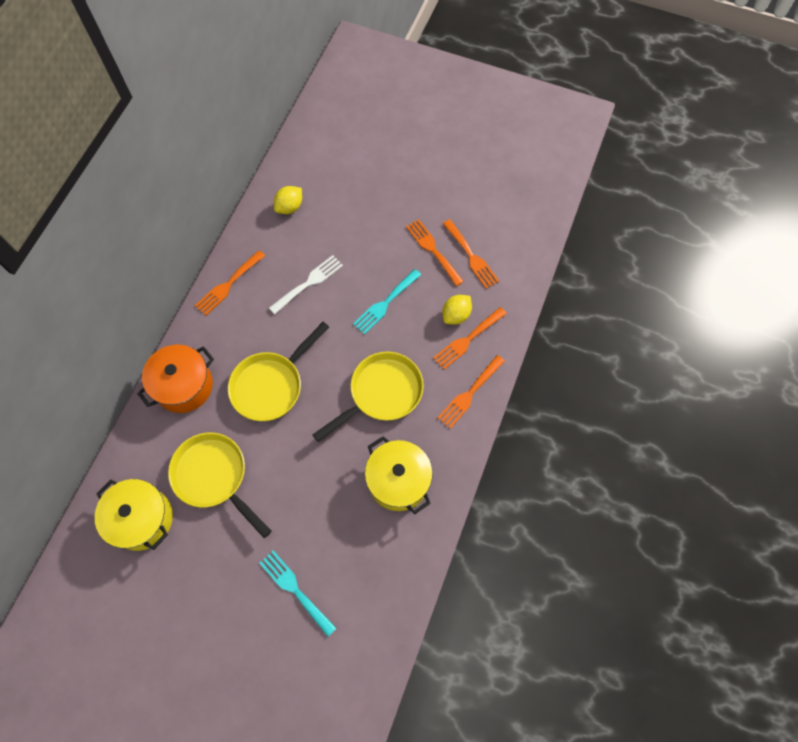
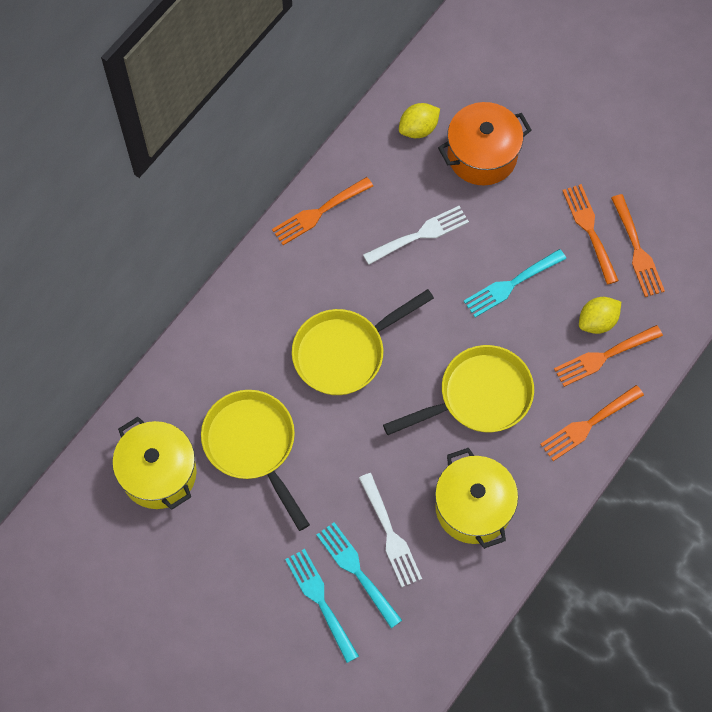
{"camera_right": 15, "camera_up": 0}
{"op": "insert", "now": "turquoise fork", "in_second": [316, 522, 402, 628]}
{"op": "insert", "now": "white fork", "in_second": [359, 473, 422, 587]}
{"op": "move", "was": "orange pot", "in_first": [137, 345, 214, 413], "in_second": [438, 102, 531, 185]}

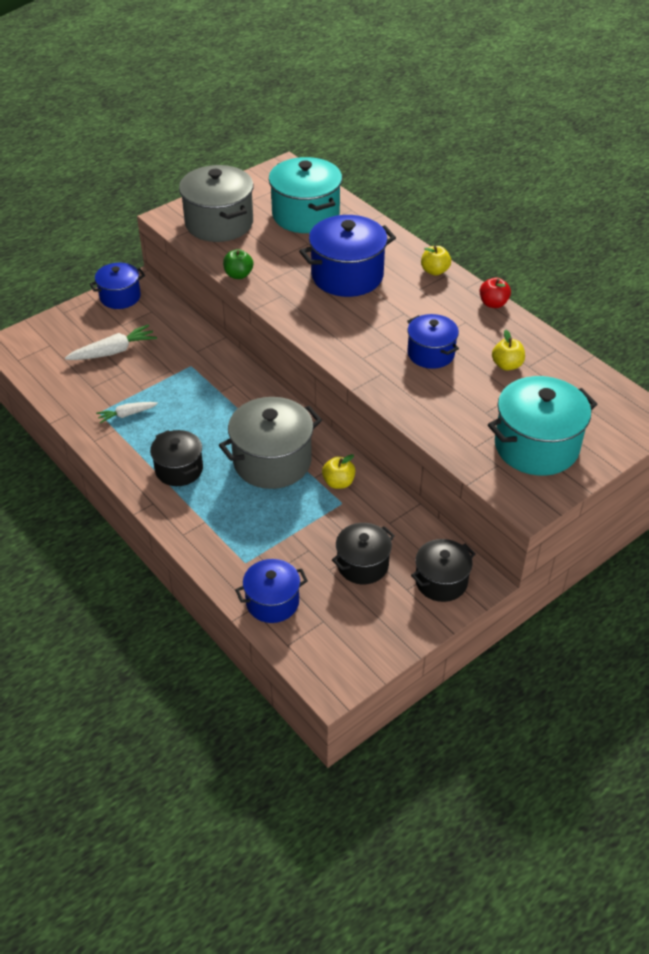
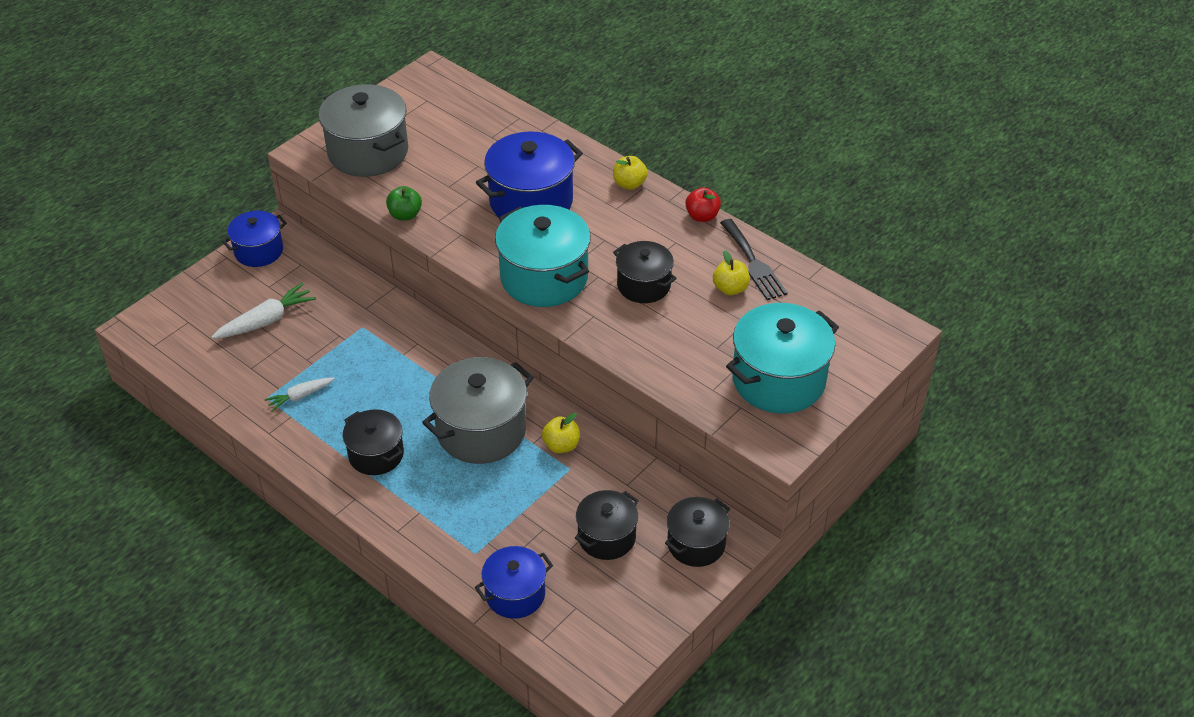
{"camera_right": -10, "camera_up": 0}
{"op": "move", "was": "turquoise pot", "in_first": [269, 157, 342, 233], "in_second": [495, 205, 591, 307]}
{"op": "recolor", "was": "blue pot", "now": "black pot", "in_first": [407, 314, 459, 369], "in_second": [613, 241, 677, 303]}
{"op": "insert", "now": "black fork", "in_second": [720, 219, 788, 300]}

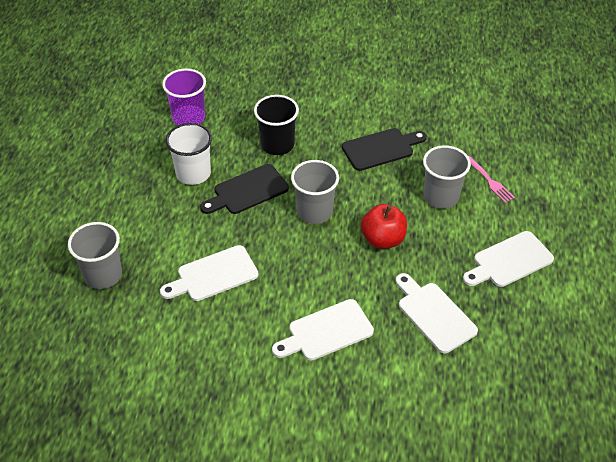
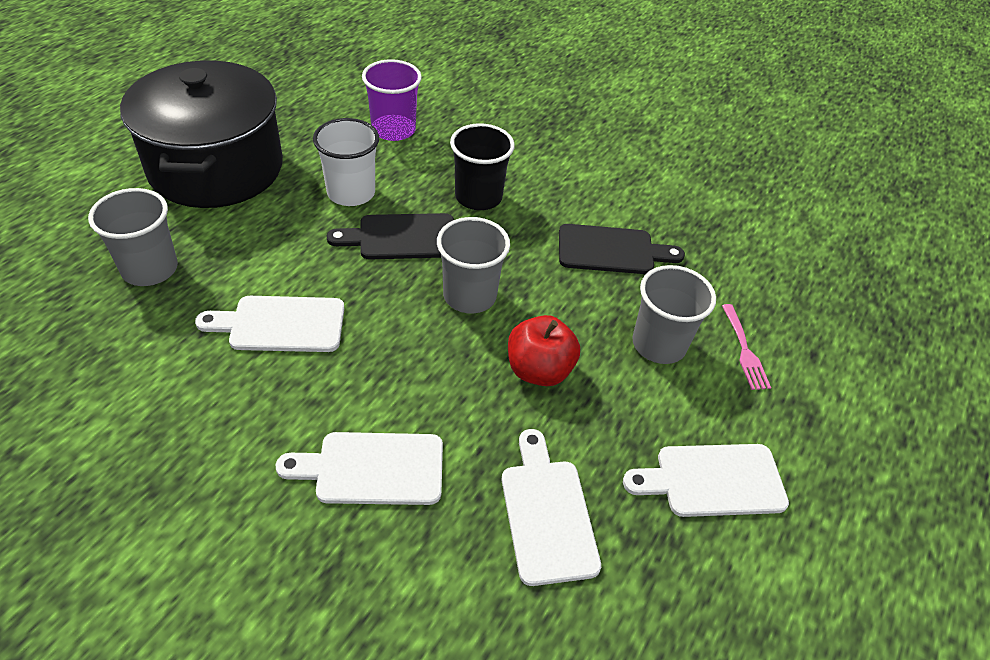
{"camera_right": 20, "camera_up": 0}
{"op": "insert", "now": "black pot", "in_second": [120, 60, 283, 208]}

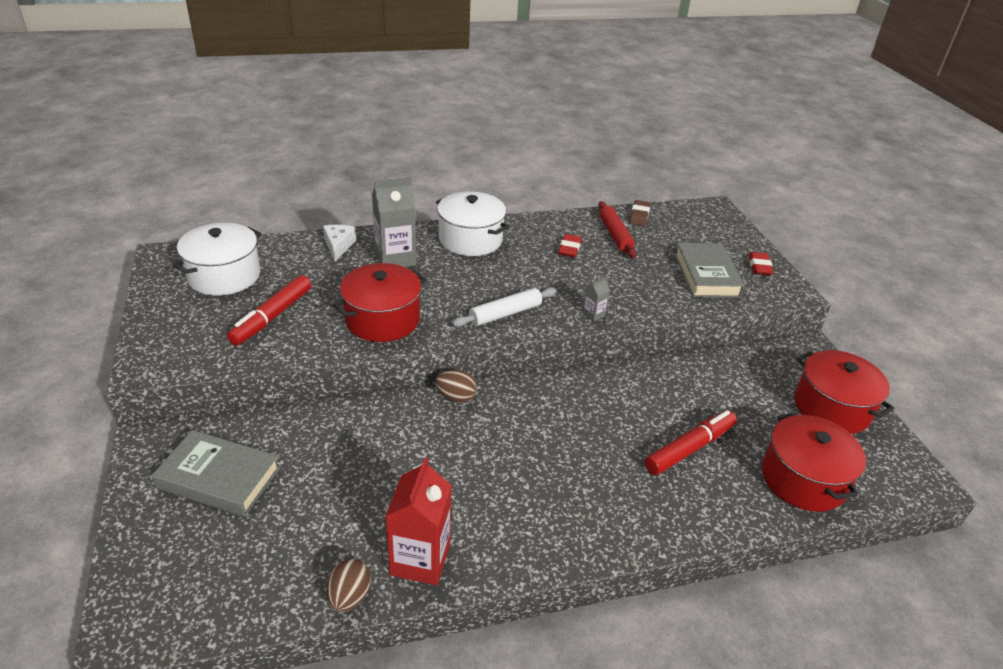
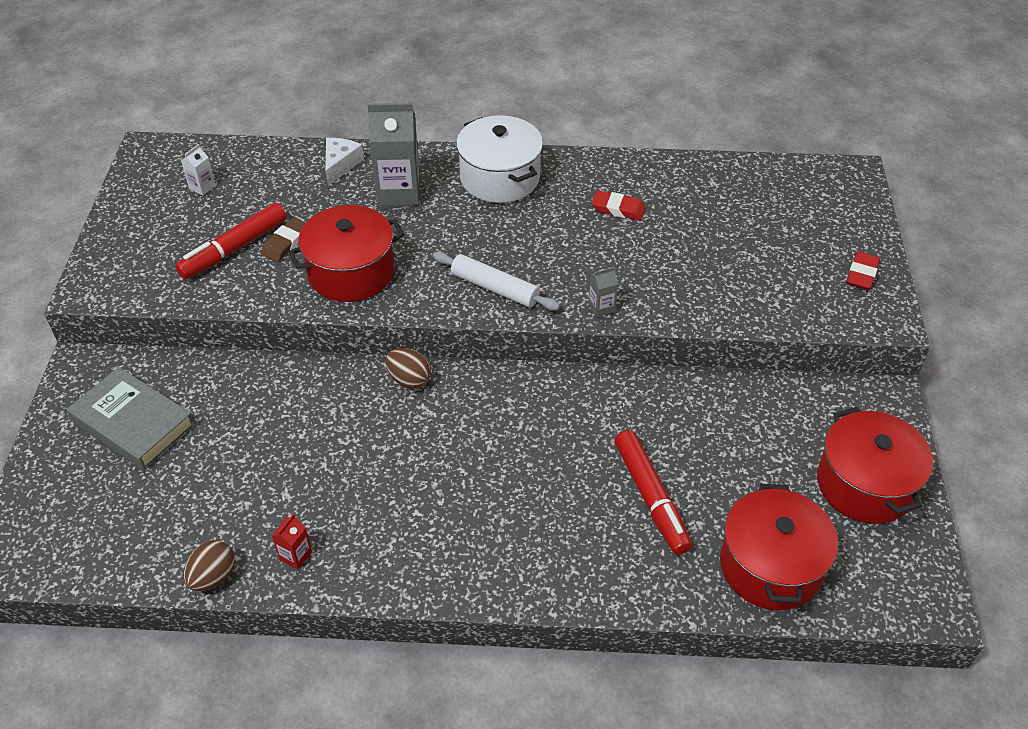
{"camera_right": 20, "camera_up": 10}
{"op": "replace", "was": "white pot", "now": "white carton", "in_first": [173, 223, 262, 296], "in_second": [181, 144, 216, 196]}
{"op": "move", "was": "brown eraser", "in_first": [630, 200, 650, 226], "in_second": [261, 217, 306, 262]}
{"op": "resize", "was": "red carton", "in_first": [385, 458, 452, 585], "in_second": [272, 514, 312, 570], "ratio": 0.45}
{"op": "rotate", "was": "white rolling pin", "in_first": [452, 288, 557, 327], "in_second": [433, 252, 560, 311], "clockwise": 45}
{"op": "rotate", "was": "red eraser", "in_first": [558, 234, 582, 258], "in_second": [592, 190, 646, 220], "clockwise": 75}
{"op": "rotate", "was": "red marker", "in_first": [644, 410, 737, 475], "in_second": [614, 430, 692, 555], "clockwise": 90}
{"op": "delete", "was": "red rolling pin", "in_first": [598, 201, 636, 258]}
{"op": "delete", "was": "grey book", "in_first": [674, 243, 745, 298]}

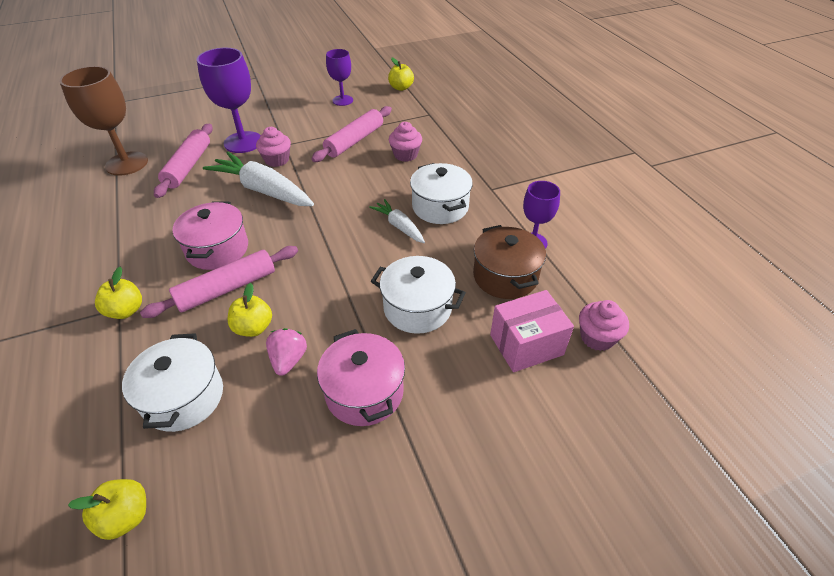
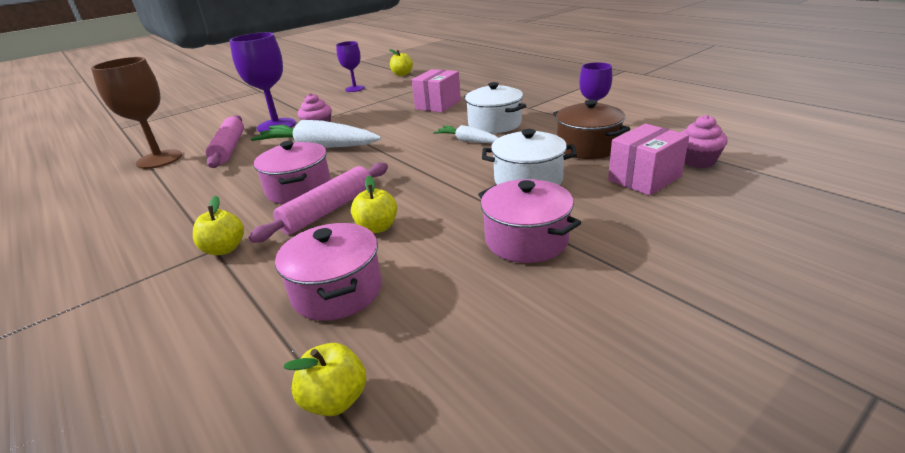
{"camera_right": -15, "camera_up": -15}
{"op": "recolor", "was": "white pot", "now": "pink pot", "in_first": [122, 333, 223, 432], "in_second": [275, 223, 382, 321]}
{"op": "replace", "was": "pink cupcake", "now": "pink box", "in_first": [389, 122, 422, 162], "in_second": [412, 69, 461, 112]}
{"op": "delete", "was": "pink strawberry", "in_first": [266, 328, 307, 376]}
{"op": "delete", "was": "pink rolling pin", "in_first": [311, 106, 392, 162]}

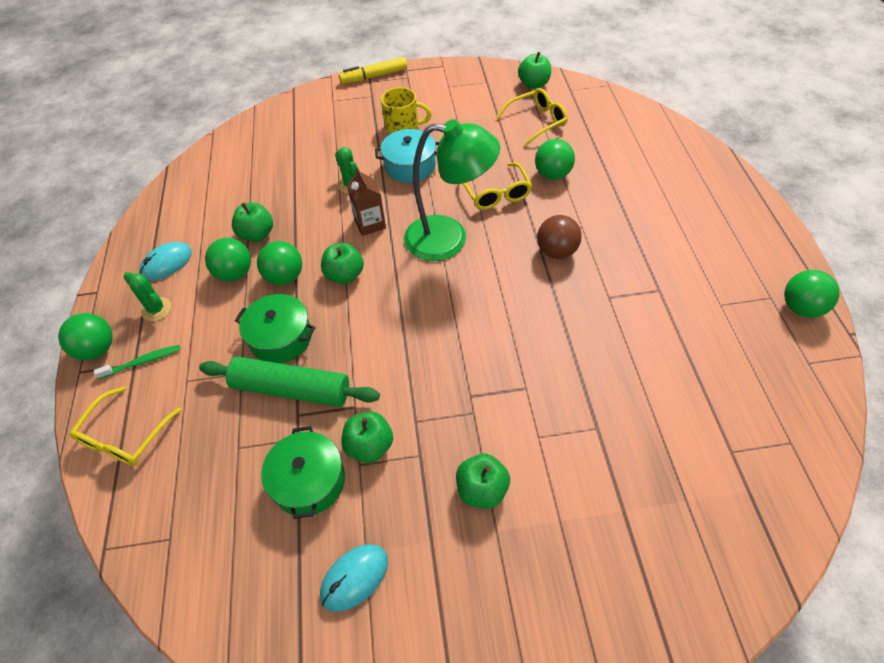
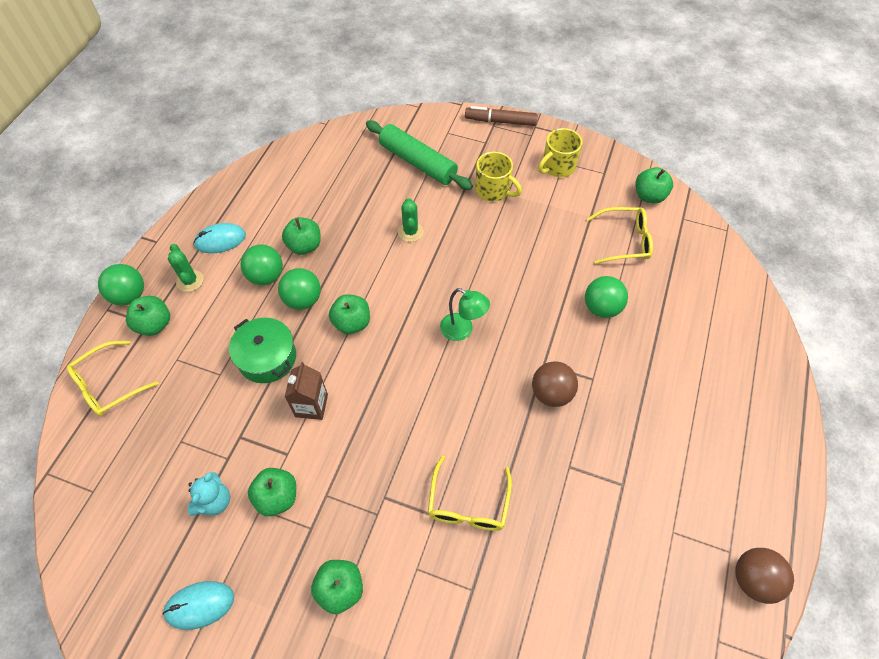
{"camera_right": 25, "camera_up": 5}
{"op": "replace", "was": "green toothbrush", "now": "green apple", "in_first": [94, 345, 180, 379], "in_second": [126, 296, 170, 336]}
{"op": "replace", "was": "green pot", "now": "turquoise teddy bear", "in_first": [261, 426, 345, 519], "in_second": [188, 472, 230, 516]}
{"op": "move", "was": "brown carton", "in_first": [347, 167, 386, 236], "in_second": [285, 362, 328, 420]}
{"op": "move", "was": "green rolling pin", "in_first": [199, 357, 380, 407], "in_second": [366, 121, 473, 190]}
{"op": "move", "was": "yellow glasses", "in_first": [463, 162, 532, 210], "in_second": [428, 455, 512, 531]}
{"op": "resize", "was": "green lamp", "in_first": [404, 119, 500, 261], "in_second": [440, 288, 490, 341], "ratio": 0.52}
{"op": "recolor", "was": "yellow marker", "now": "brown marker", "in_first": [339, 57, 407, 84], "in_second": [465, 106, 538, 126]}
{"op": "insert", "now": "yellow mug", "in_second": [538, 128, 582, 177]}
{"op": "recolor", "was": "green ball", "now": "brown ball", "in_first": [784, 270, 840, 318], "in_second": [735, 548, 794, 604]}
{"op": "delete", "was": "turquoise pot", "in_first": [375, 129, 439, 183]}

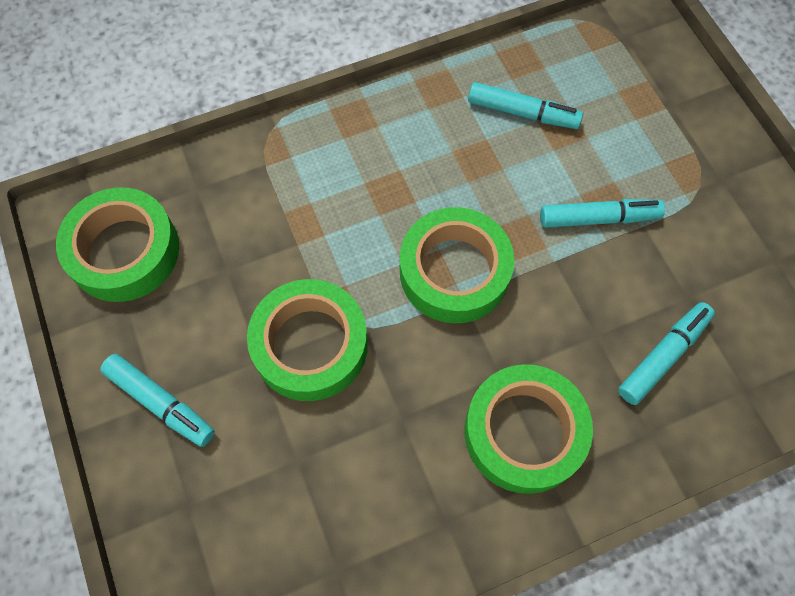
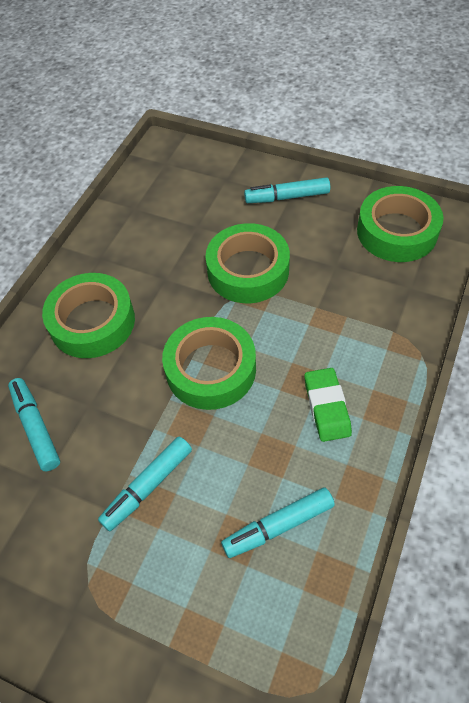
{"camera_right": 140, "camera_up": -10}
{"op": "rotate", "was": "turquoise marker", "in_first": [618, 302, 715, 405], "in_second": [8, 378, 60, 471], "clockwise": 150}
{"op": "insert", "now": "green eraser", "in_second": [304, 368, 352, 442]}

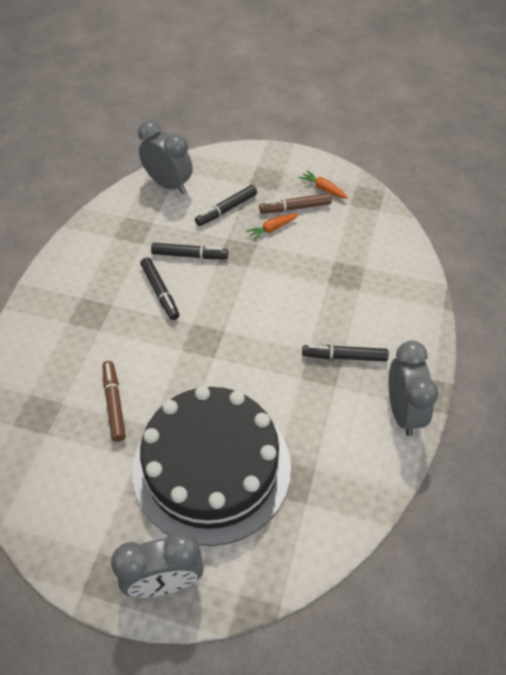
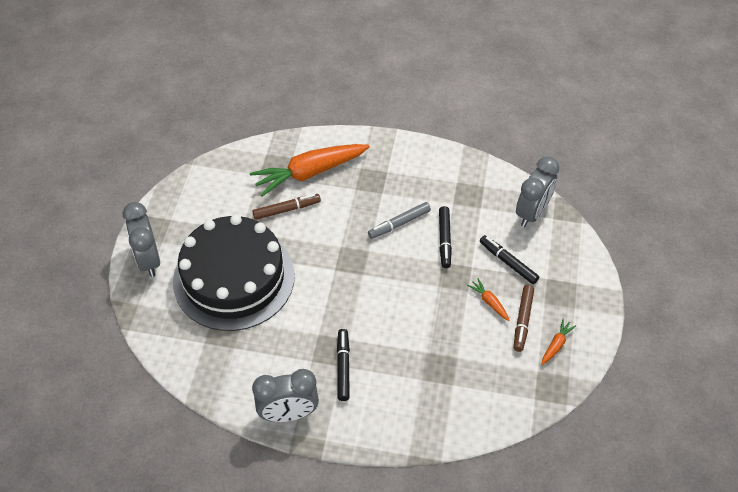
{"camera_right": 85, "camera_up": 0}
{"op": "insert", "now": "orange carrot", "in_second": [250, 144, 370, 197]}
{"op": "recolor", "was": "black marker", "now": "grey marker", "in_first": [140, 257, 179, 320], "in_second": [368, 202, 431, 239]}
{"op": "rotate", "was": "brown marker", "in_first": [259, 193, 332, 213], "in_second": [514, 285, 534, 352], "clockwise": -150}

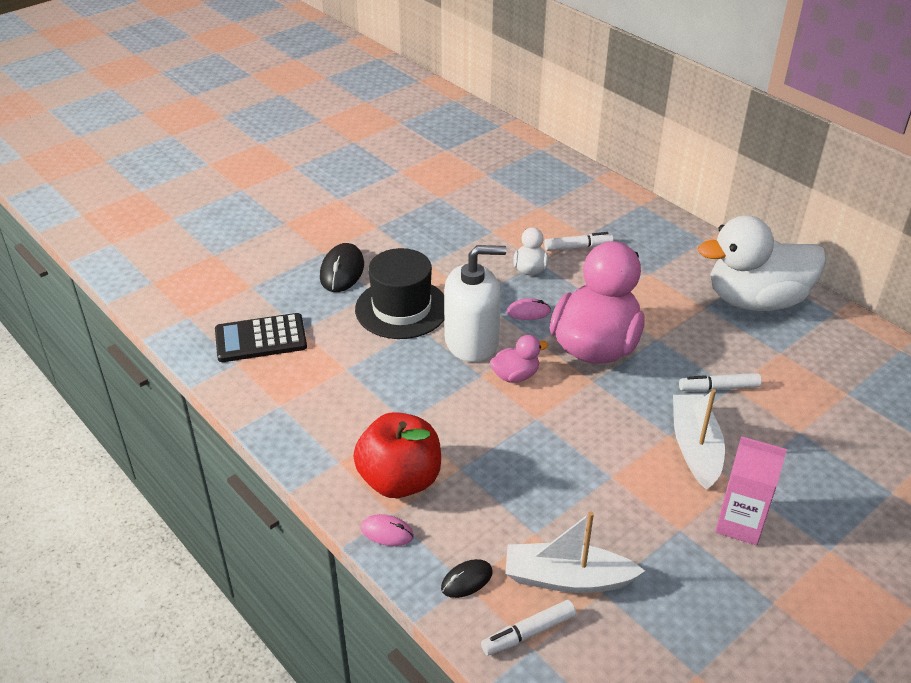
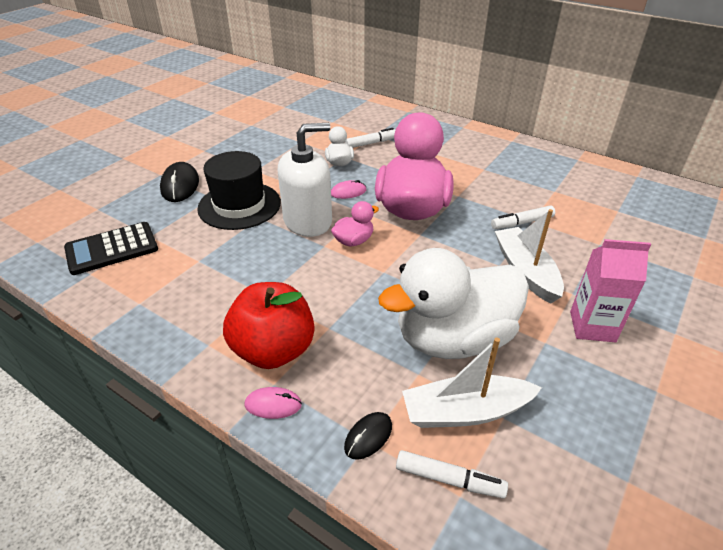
{"camera_right": -15, "camera_up": 0}
{"op": "move", "was": "white duck", "in_first": [698, 215, 826, 311], "in_second": [378, 248, 529, 359]}
{"op": "rotate", "was": "white marker", "in_first": [481, 600, 576, 655], "in_second": [396, 450, 508, 499], "clockwise": -120}

